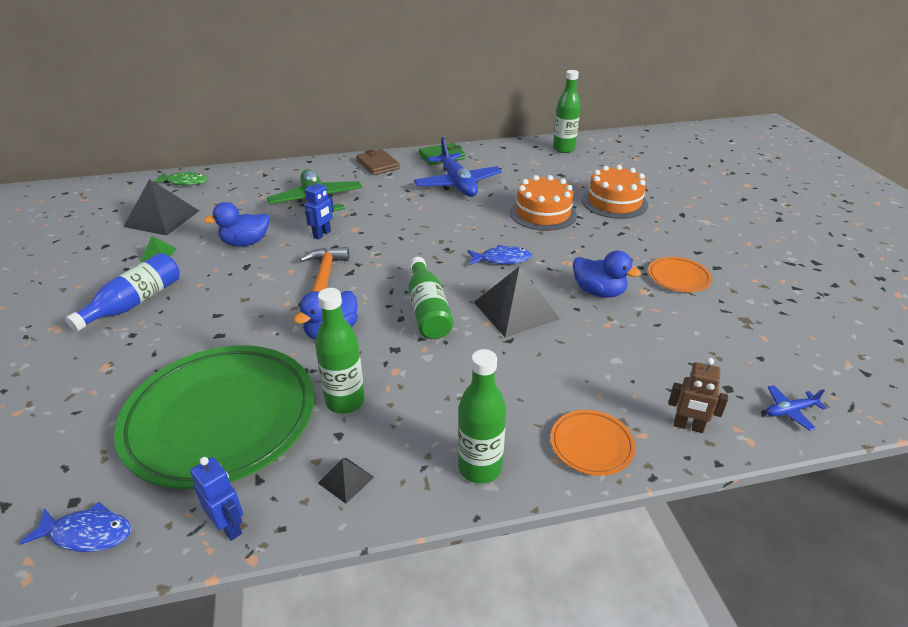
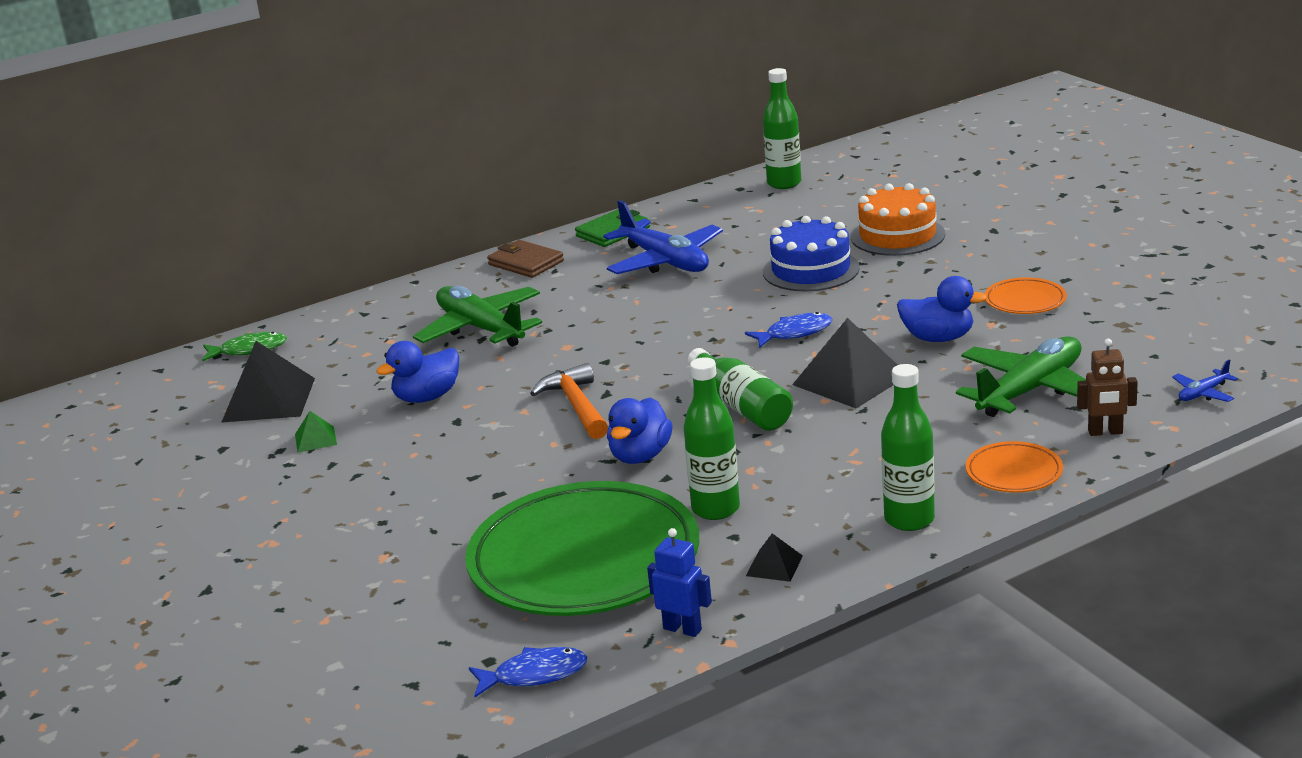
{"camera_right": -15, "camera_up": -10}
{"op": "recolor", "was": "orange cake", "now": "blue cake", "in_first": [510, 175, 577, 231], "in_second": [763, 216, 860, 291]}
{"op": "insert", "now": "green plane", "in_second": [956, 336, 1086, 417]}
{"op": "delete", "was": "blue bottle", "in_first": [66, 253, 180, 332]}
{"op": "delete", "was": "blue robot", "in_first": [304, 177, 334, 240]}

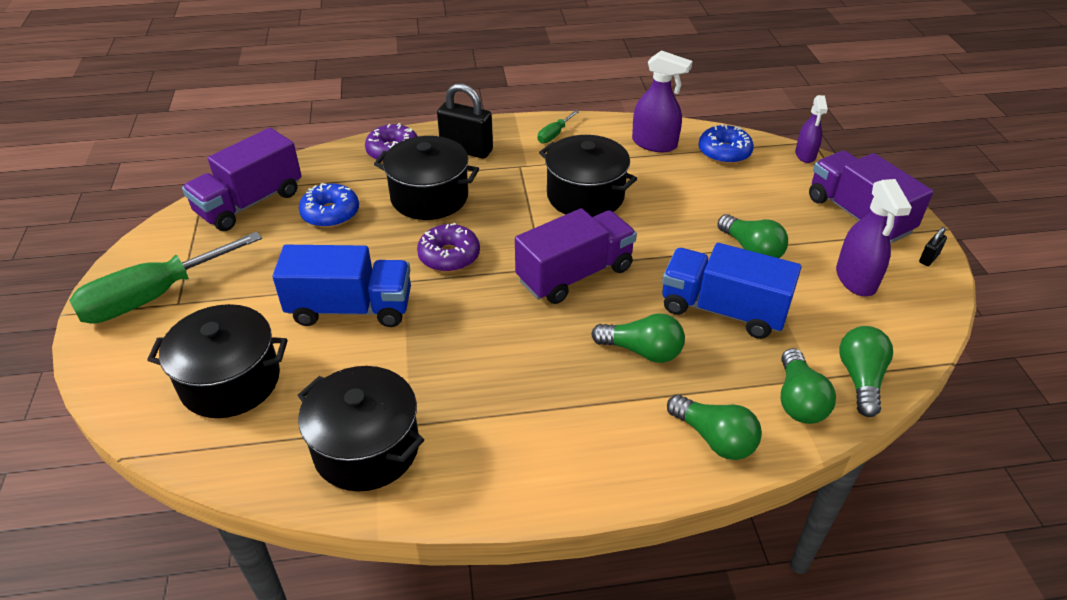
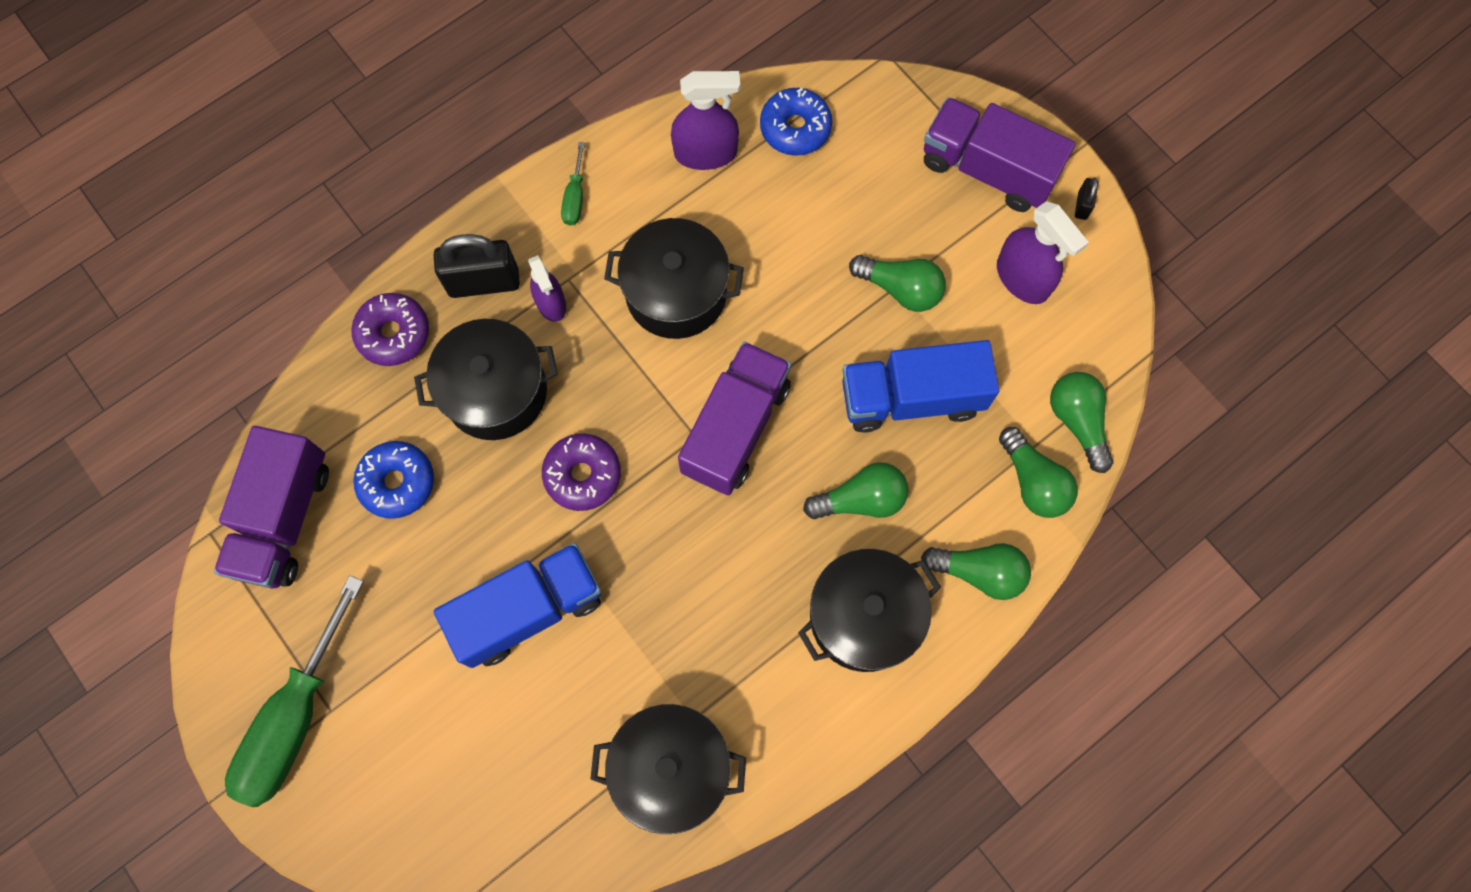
{"camera_right": -30, "camera_up": 30}
{"op": "move", "was": "purple spray bottle", "in_first": [795, 95, 828, 163], "in_second": [528, 255, 566, 322]}
{"op": "move", "was": "black pot", "in_first": [147, 304, 288, 418], "in_second": [798, 549, 941, 672]}

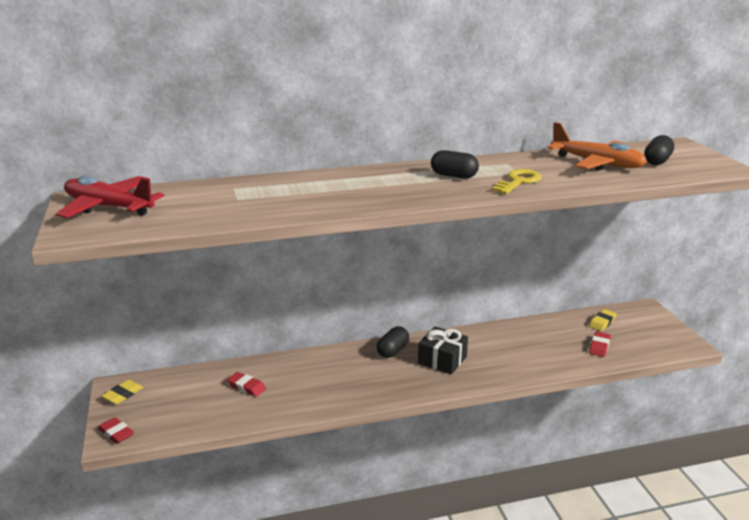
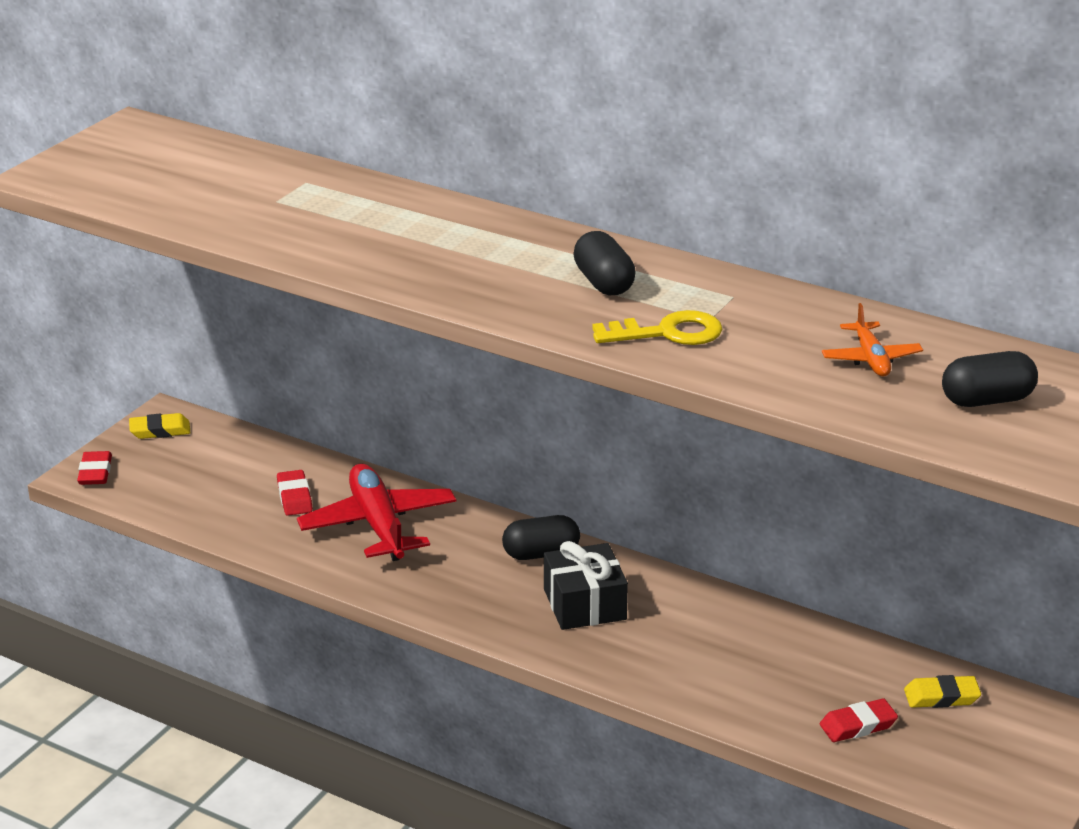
{"camera_right": 45, "camera_up": 5}
{"op": "move", "was": "red plane", "in_first": [56, 176, 165, 218], "in_second": [297, 464, 456, 561]}
{"op": "resize", "was": "orange plane", "in_first": [547, 122, 647, 170], "in_second": [822, 303, 923, 377], "ratio": 0.51}

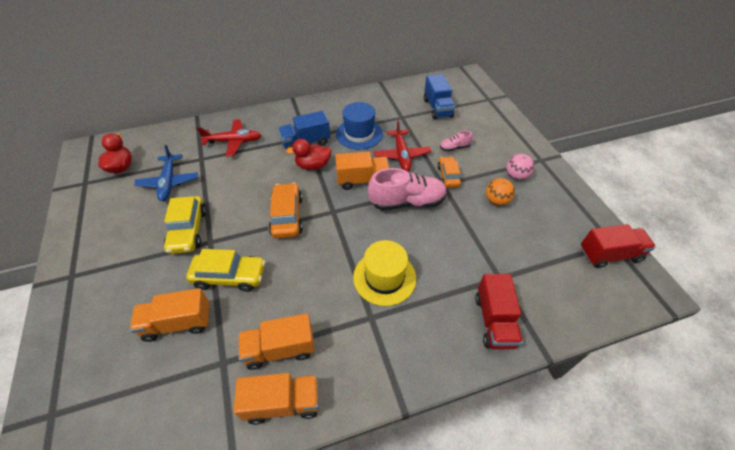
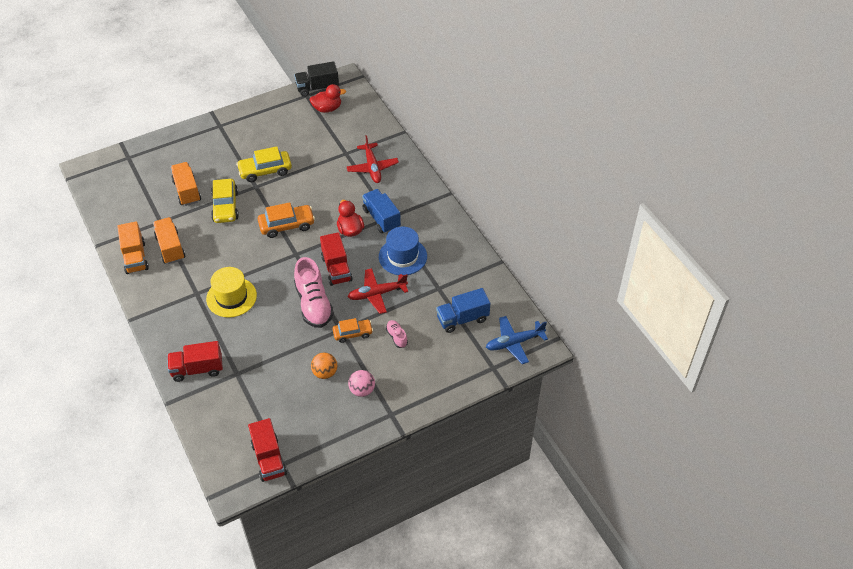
{"camera_right": 80, "camera_up": 0}
{"op": "insert", "now": "black truck", "in_second": [294, 61, 339, 97]}
{"op": "recolor", "was": "orange truck", "now": "red truck", "in_first": [335, 152, 389, 190], "in_second": [320, 232, 353, 286]}
{"op": "move", "was": "blue plane", "in_first": [134, 145, 198, 201], "in_second": [486, 316, 548, 364]}

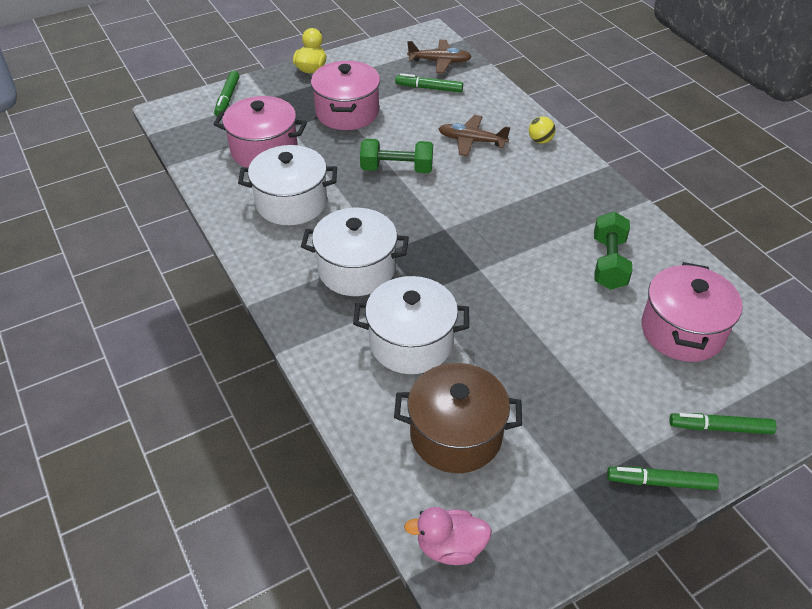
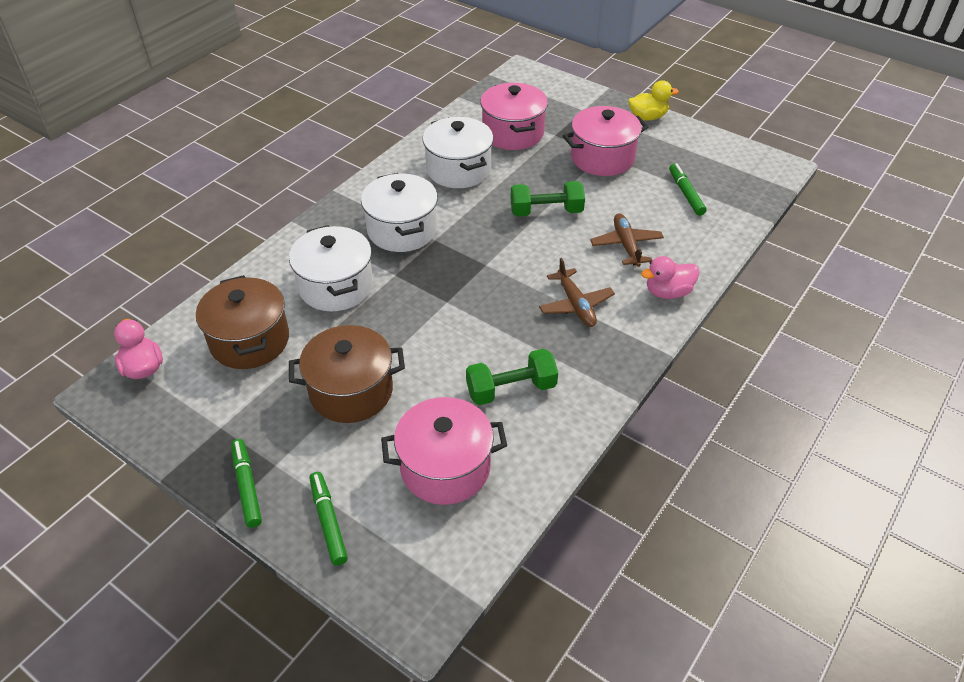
{"camera_right": 65, "camera_up": 0}
{"op": "insert", "now": "brown pot", "in_second": [289, 325, 405, 423]}
{"op": "rotate", "was": "green dumbbell", "in_first": [360, 139, 433, 173], "in_second": [511, 181, 585, 217], "clockwise": -75}
{"op": "move", "was": "brown plane", "in_first": [407, 40, 472, 73], "in_second": [539, 258, 615, 327]}
{"op": "replace", "was": "yellow ball", "now": "pink duck", "in_first": [529, 116, 556, 144], "in_second": [641, 256, 699, 299]}
{"op": "delete", "was": "green marker", "in_first": [214, 71, 239, 117]}

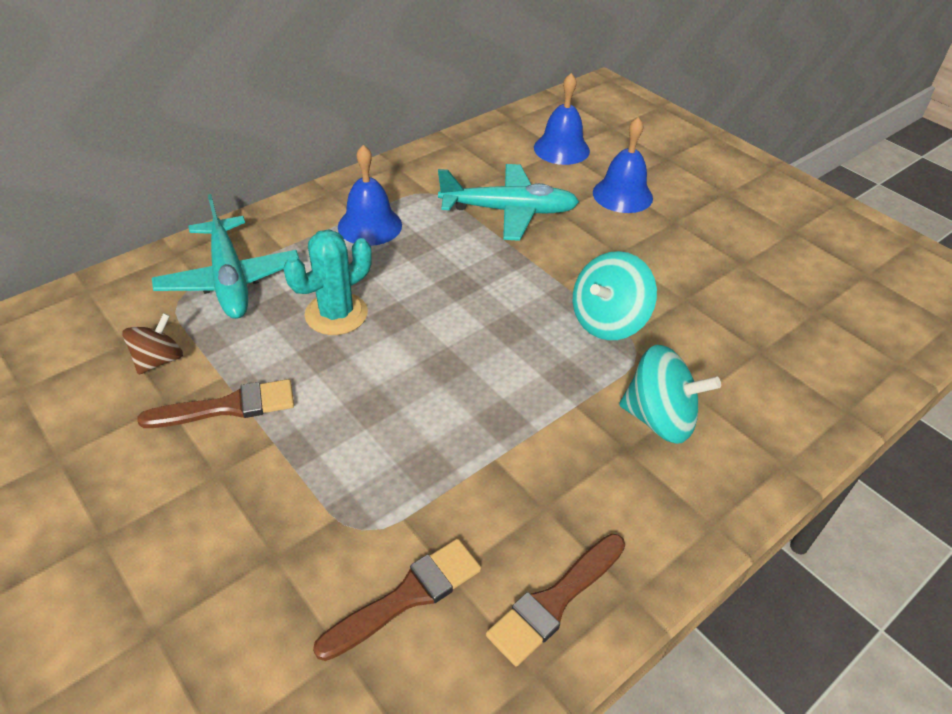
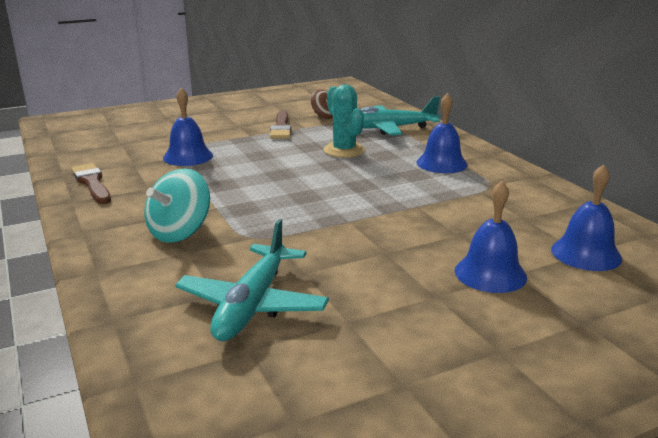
{"camera_right": 105, "camera_up": -20}
{"op": "insert", "now": "blue bell", "in_second": [163, 88, 213, 166]}
{"op": "move", "was": "turquoise plane", "in_first": [438, 164, 579, 241], "in_second": [175, 219, 329, 341]}
{"op": "delete", "was": "brown brush", "in_first": [313, 539, 481, 661]}
{"op": "delete", "was": "turquoise spinning top", "in_first": [573, 251, 657, 340]}

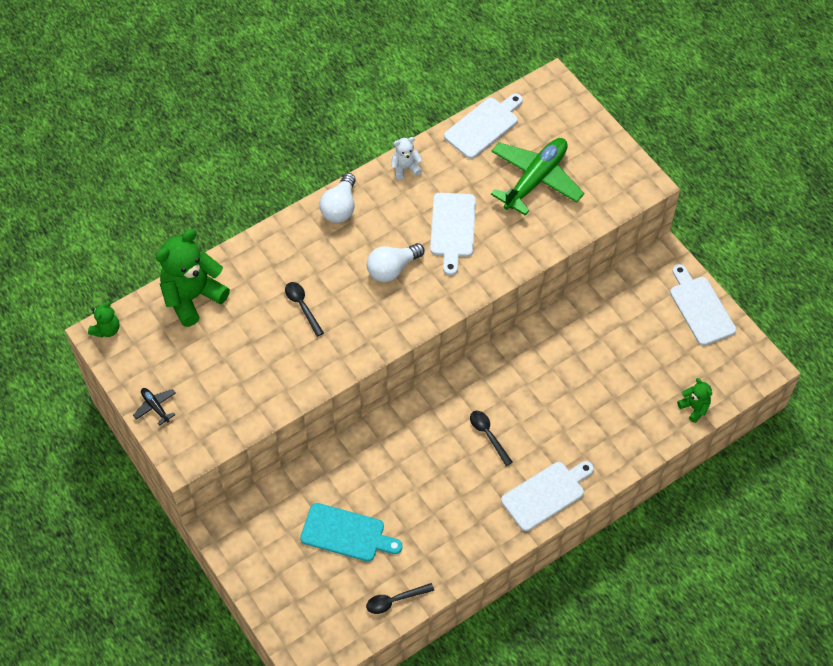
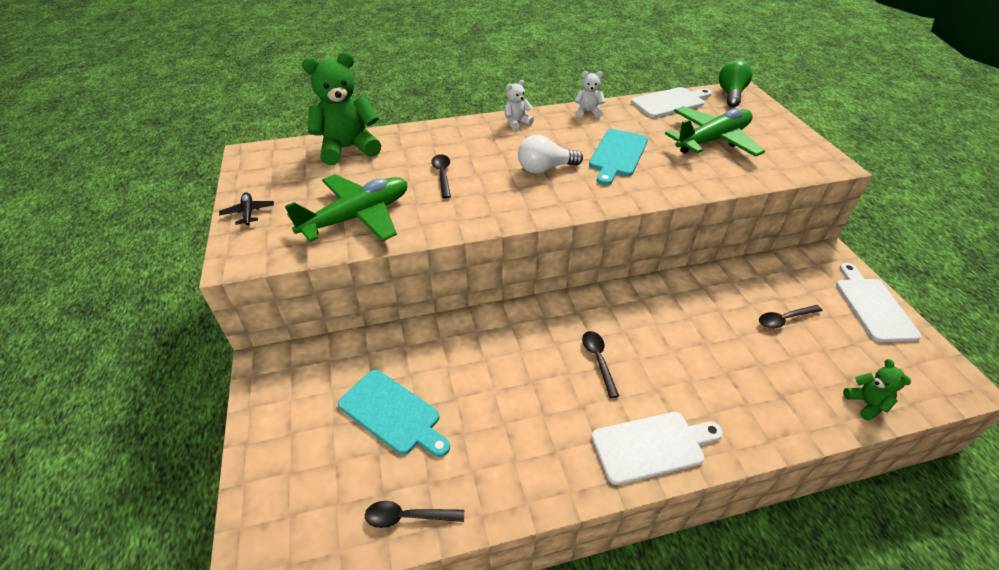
{"camera_right": 20, "camera_up": -15}
{"op": "insert", "now": "green plane", "in_second": [285, 174, 408, 242]}
{"op": "replace", "was": "white light bulb", "now": "white teddy bear", "in_first": [319, 173, 356, 223], "in_second": [504, 80, 534, 130]}
{"op": "recolor", "was": "white cutting board", "now": "turquoise cutting board", "in_first": [430, 193, 476, 275], "in_second": [589, 129, 648, 185]}
{"op": "insert", "now": "green light bulb", "in_second": [719, 60, 752, 107]}
{"op": "insert", "now": "black spoon", "in_second": [759, 305, 822, 329]}
{"op": "delete", "was": "green teddy bear", "in_first": [88, 301, 120, 338]}

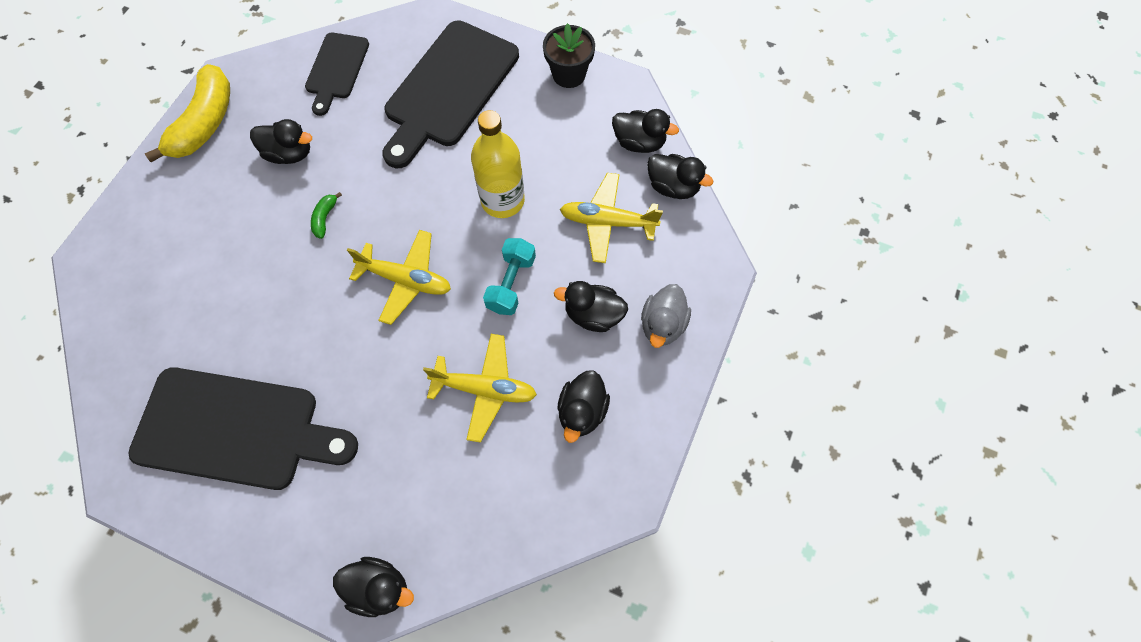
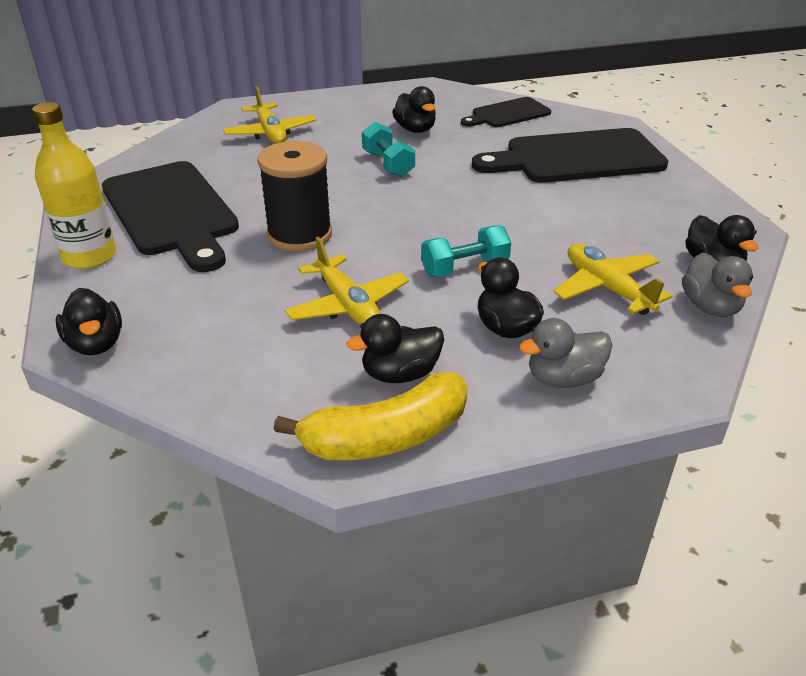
{"camera_right": 50, "camera_up": -30}
{"op": "move", "was": "yellow bottle", "in_first": [471, 110, 525, 218], "in_second": [32, 102, 116, 269]}
{"op": "move", "was": "yellow plane", "in_first": [347, 230, 451, 325], "in_second": [223, 86, 316, 144]}
{"op": "insert", "now": "black spool", "in_second": [257, 141, 332, 252]}
{"op": "move", "was": "yellow banana", "in_first": [145, 64, 230, 162], "in_second": [274, 372, 468, 460]}
{"op": "replace", "was": "green banana", "now": "turquoise dumbbell", "in_first": [311, 192, 342, 239], "in_second": [362, 122, 415, 177]}
{"op": "recolor", "was": "black duck", "now": "grey duck", "in_first": [647, 154, 713, 199], "in_second": [682, 253, 753, 317]}
{"op": "delete", "was": "black flower pot", "in_first": [543, 23, 595, 88]}

